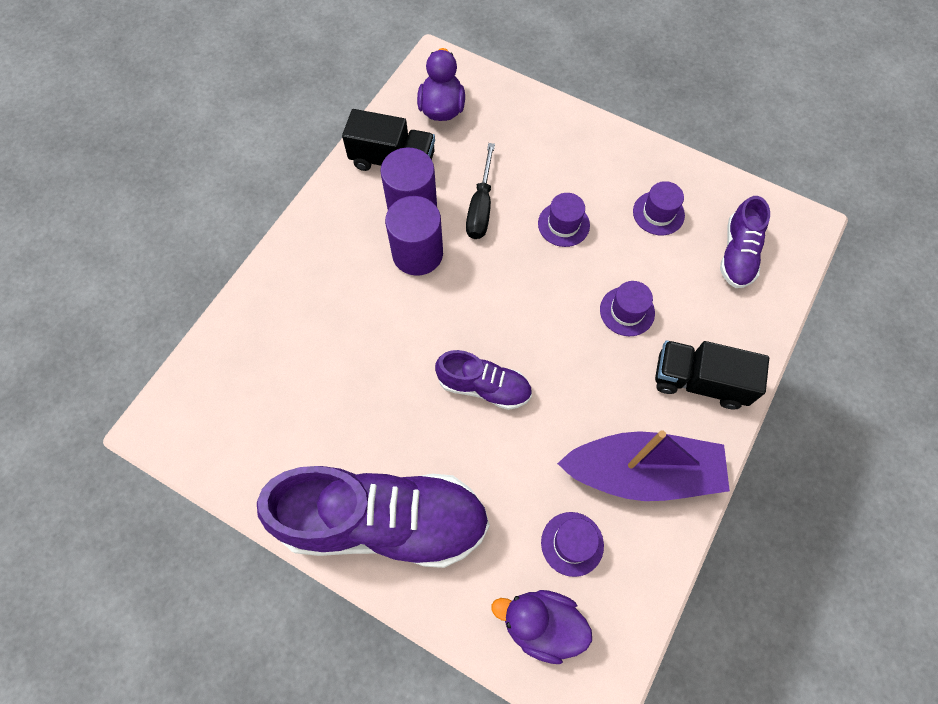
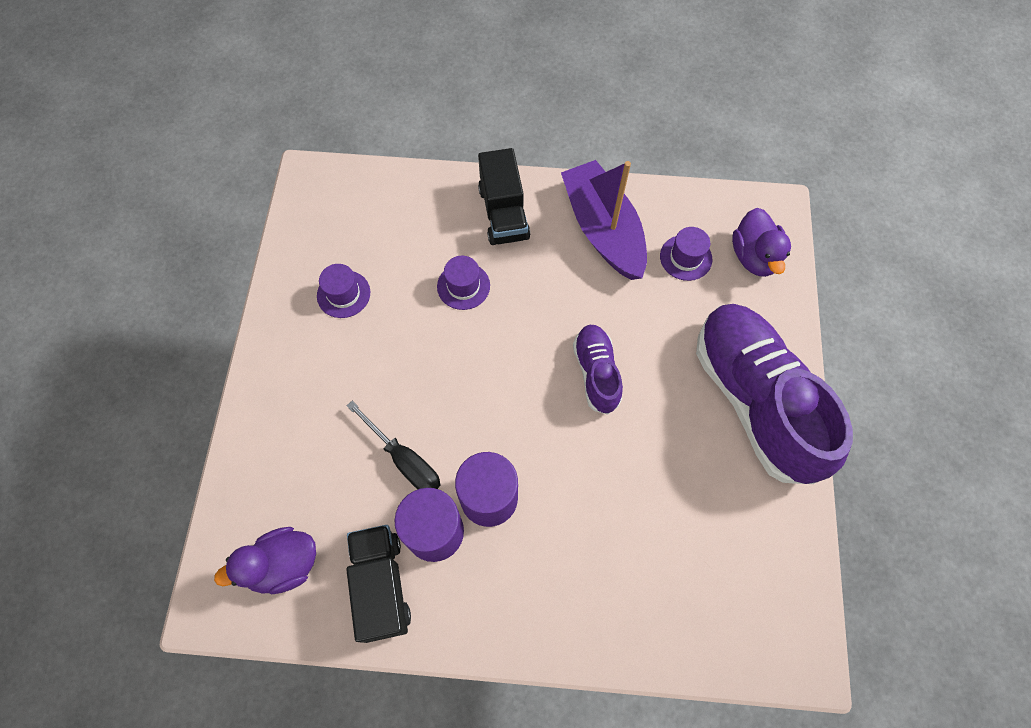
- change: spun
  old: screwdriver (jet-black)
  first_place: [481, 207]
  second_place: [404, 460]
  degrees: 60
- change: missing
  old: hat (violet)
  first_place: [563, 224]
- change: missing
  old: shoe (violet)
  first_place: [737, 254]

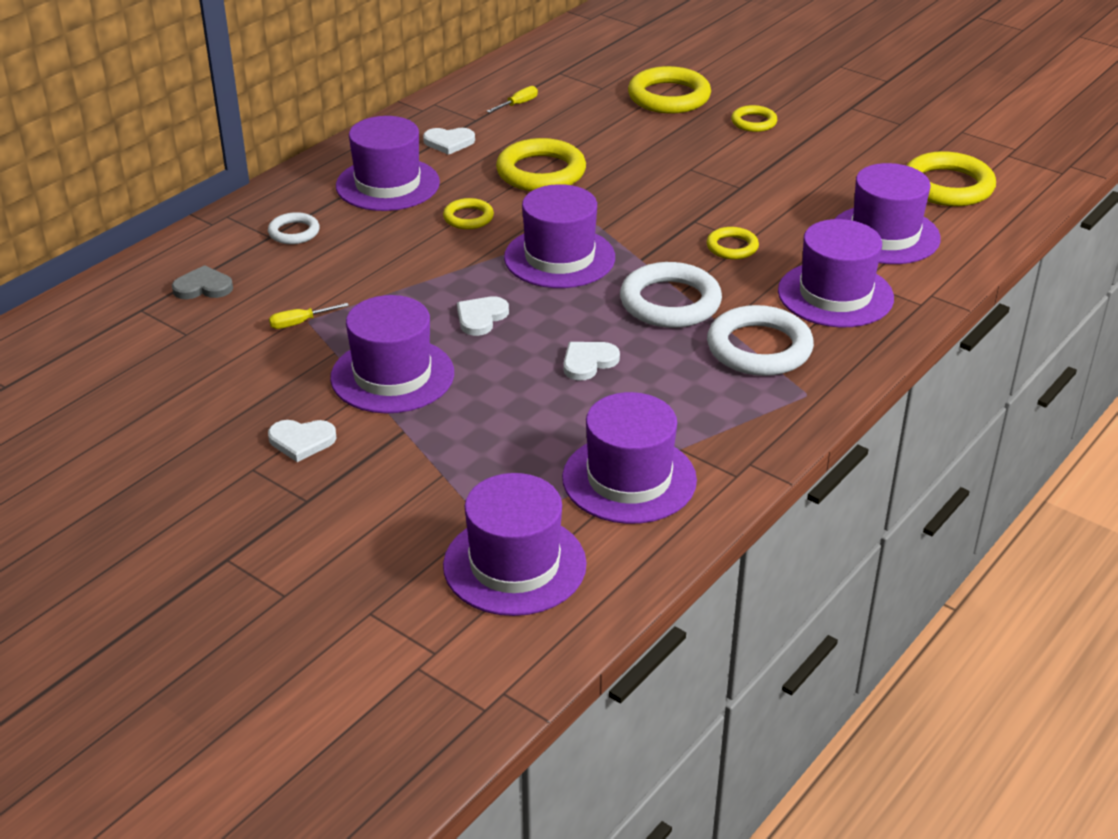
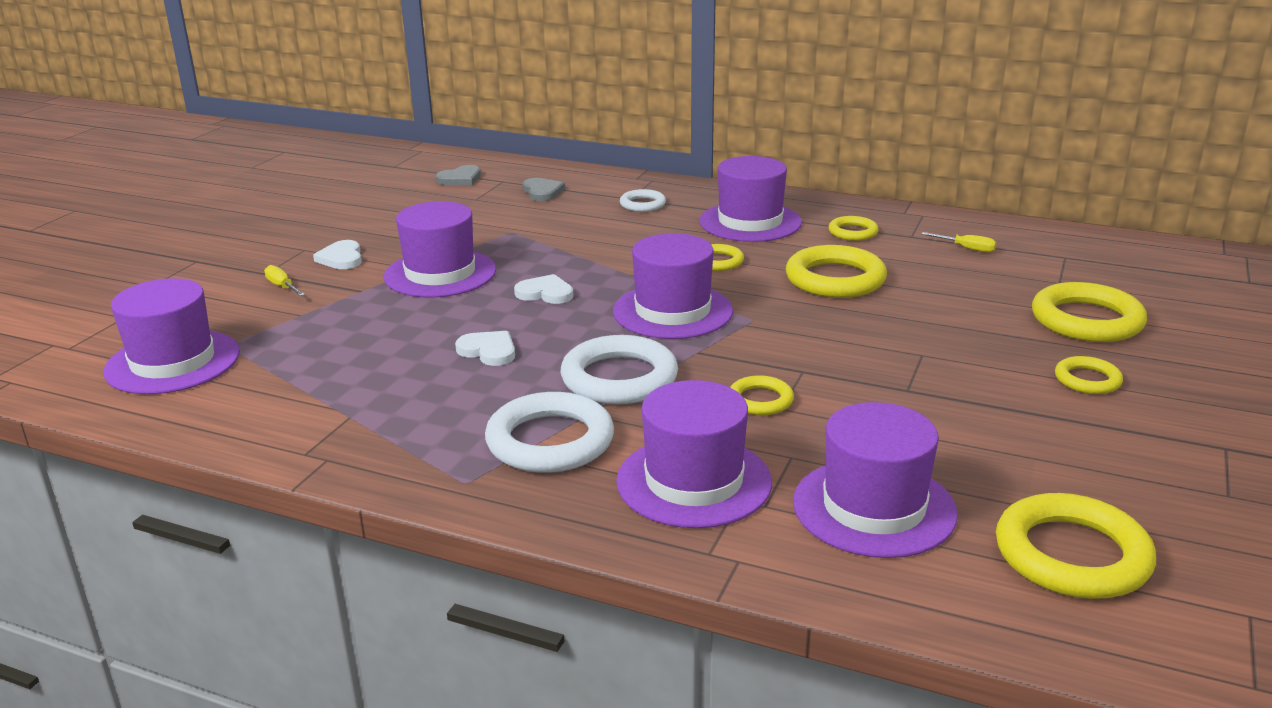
- change: relocated
  old: screwdriver (golden)
  first_place: [300, 323]
  second_place: [282, 287]
- change: appeared
  new: love heart (gray)
  second_place: [460, 179]
- change: exchanged
  old: love heart (white)
  new: torus (golden)
  first_place: [449, 142]
  second_place: [853, 232]
- change: missing
  old: hat (violet)
  first_place: [629, 479]

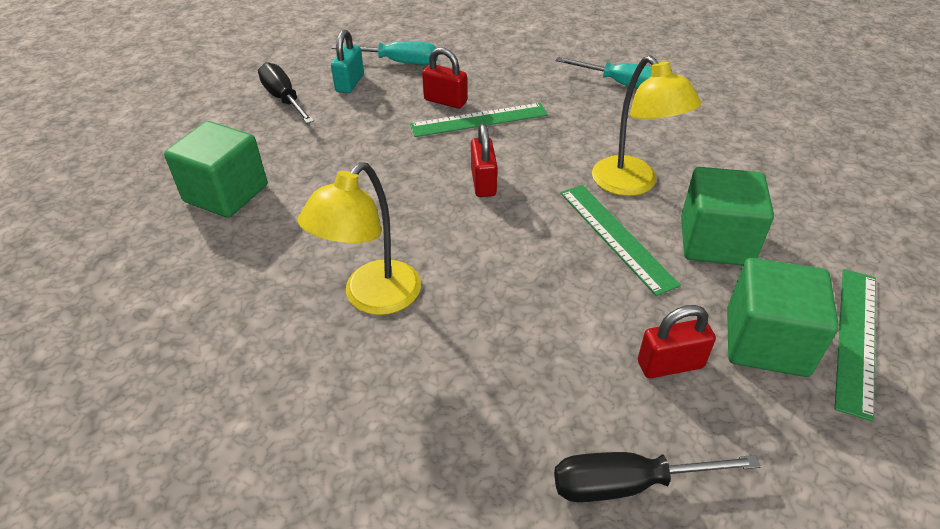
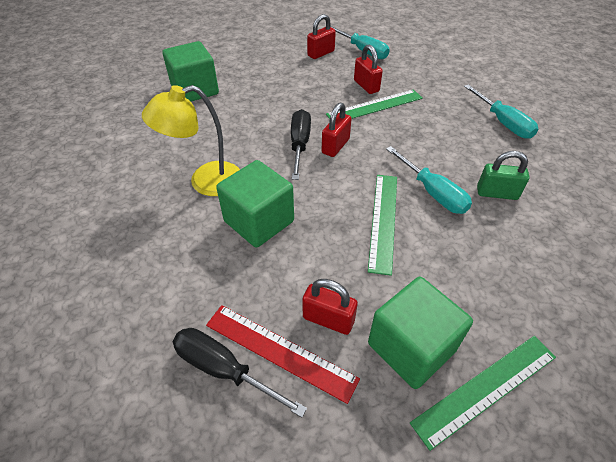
- change: appeared
  new: straightedge (scarlet)
  second_place: [279, 351]
- change: relocated
  old: cube (emerald)
  first_place: [715, 241]
  second_place: [259, 221]
- change: relocated
  old: screwdriver (jet-black)
  first_place: [283, 98]
  second_place: [300, 144]
- change: colour
  old: small lock (teal)
  new: small lock (scarlet)
  first_place: [350, 83]
  second_place: [321, 53]
- change: spun
  old: straightedge (emerald)
  first_place: [479, 120]
  second_place: [375, 106]
  degrees: -45
- change: exchanged
  old: reading lamp (golden)
  new: screwdriver (teal)
  first_place: [632, 184]
  second_place: [433, 193]
- change: appeared
  new: small lock (emerald)
  second_place: [496, 193]

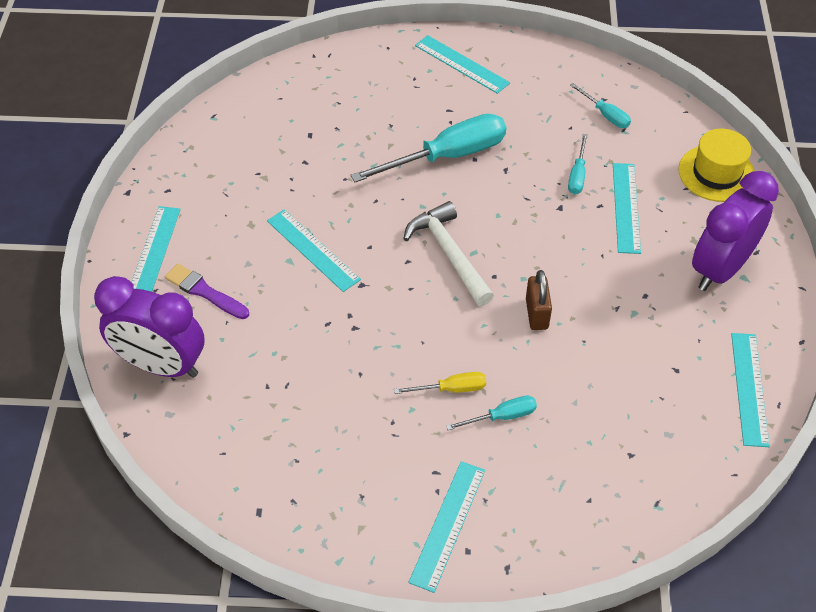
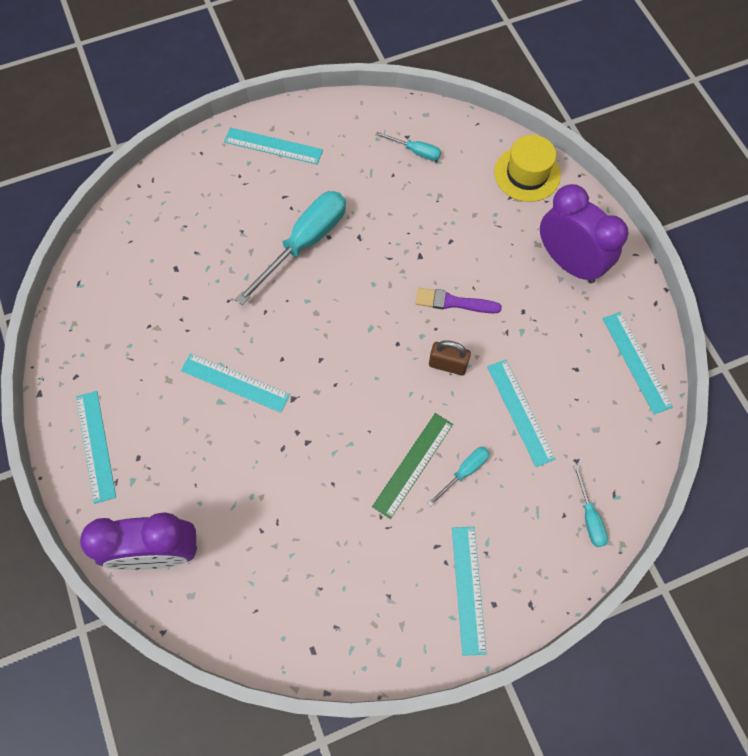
- change: exchanged
  old: screwdriver (golden)
  new: straightedge (emerald)
  first_place: [451, 389]
  second_place: [413, 464]
- change: relocated
  old: paintbrush (violet)
  first_place: [204, 292]
  second_place: [453, 302]
- change: spun
  old: small lock (russet)
  first_place: [537, 314]
  second_place: [447, 365]
  degrees: -45
- change: relocated
  old: straightedge (teal)
  first_place: [626, 207]
  second_place: [520, 412]
- change: spun
  old: clock (violet)
  first_place: [720, 269]
  second_place: [568, 262]
  degrees: 120
- change: relocated
  old: screwdriver (teal)
  first_place: [577, 175]
  second_place: [589, 517]
- change: missing
  old: hammer (white)
  first_place: [449, 253]

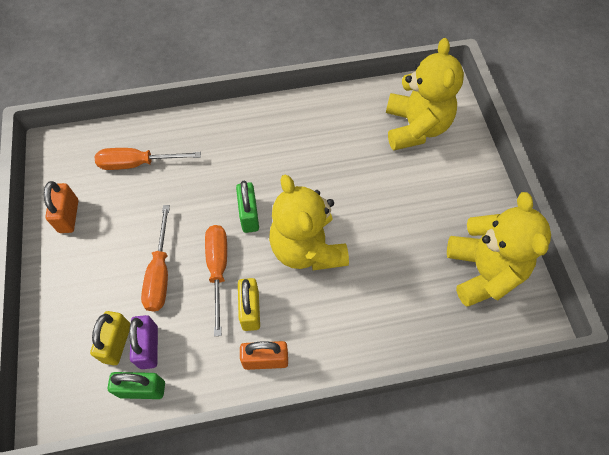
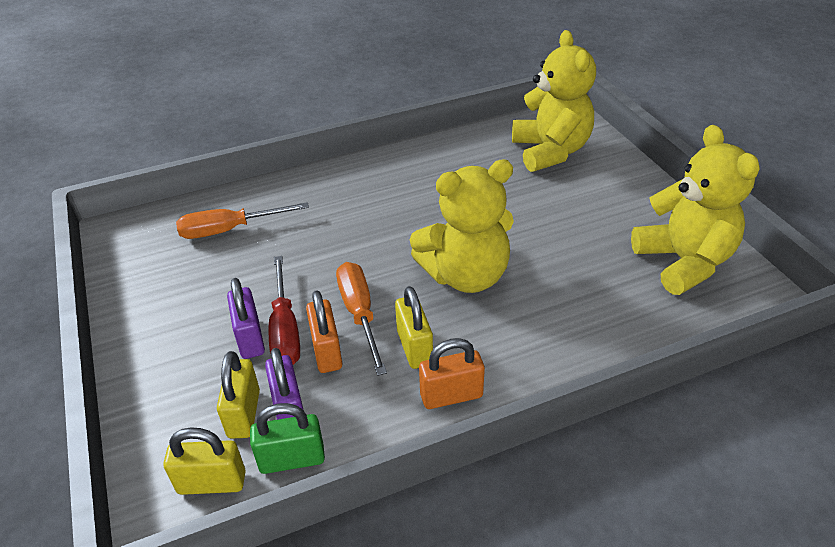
- change: appeared
  new: small lock (golden)
  second_place: [212, 482]
- change: appeared
  new: small lock (violet)
  second_place: [250, 338]
- change: colour
  old: screwdriver (orange-coloured)
  new: screwdriver (scarlet)
  first_place: [160, 273]
  second_place: [285, 330]
- change: relocated
  old: small lock (orange-coloured)
  first_place: [69, 216]
  second_place: [327, 351]
- change: spun
  old: stuffed bear (golden)
  first_place: [307, 248]
  second_place: [466, 275]
  degrees: -75
- change: missing
  old: small lock (emerald)
  first_place: [249, 215]

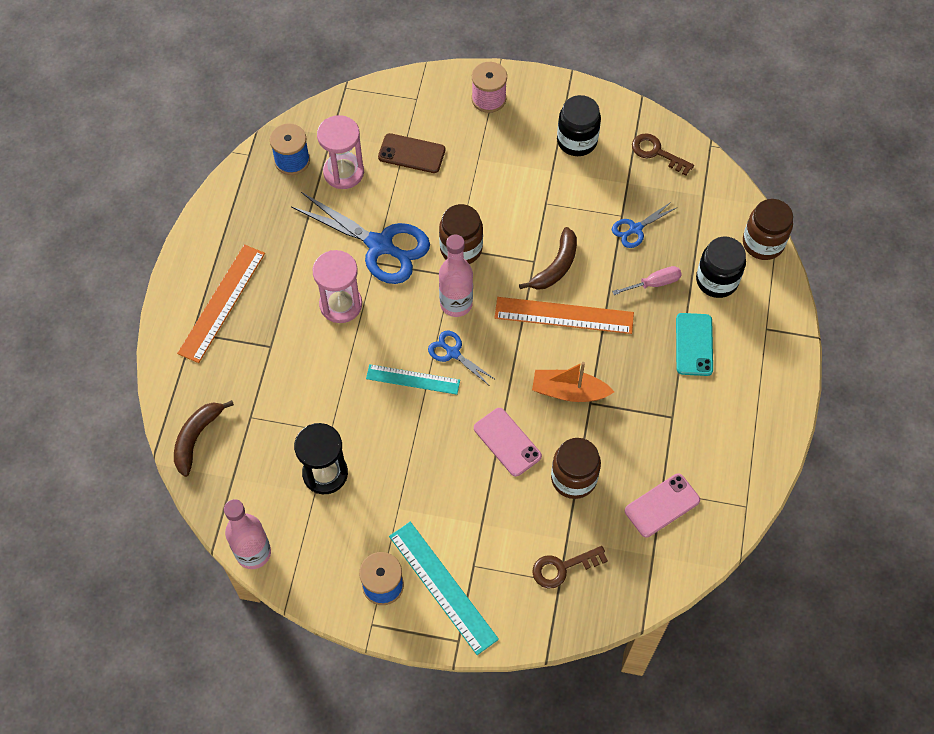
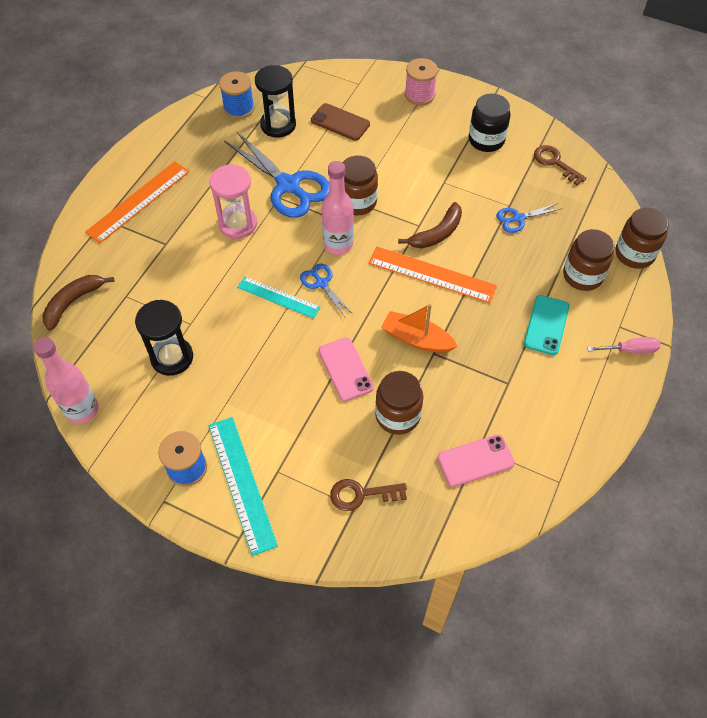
- change: colour
  old: hourglass (rosy)
  new: hourglass (jet-black)
  first_place: [343, 172]
  second_place: [278, 125]
- change: colour
  old: jam jar (jet-black)
  new: jam jar (russet)
  first_place: [717, 280]
  second_place: [582, 275]
- change: relocated
  old: screwdriver (rosy)
  first_place: [654, 283]
  second_place: [630, 350]

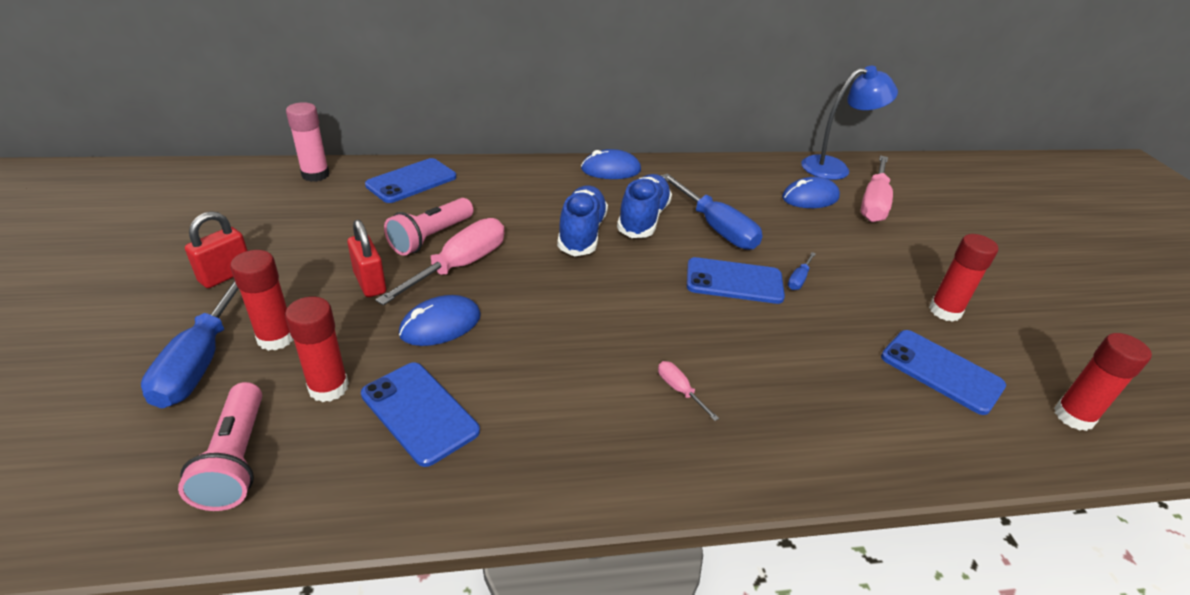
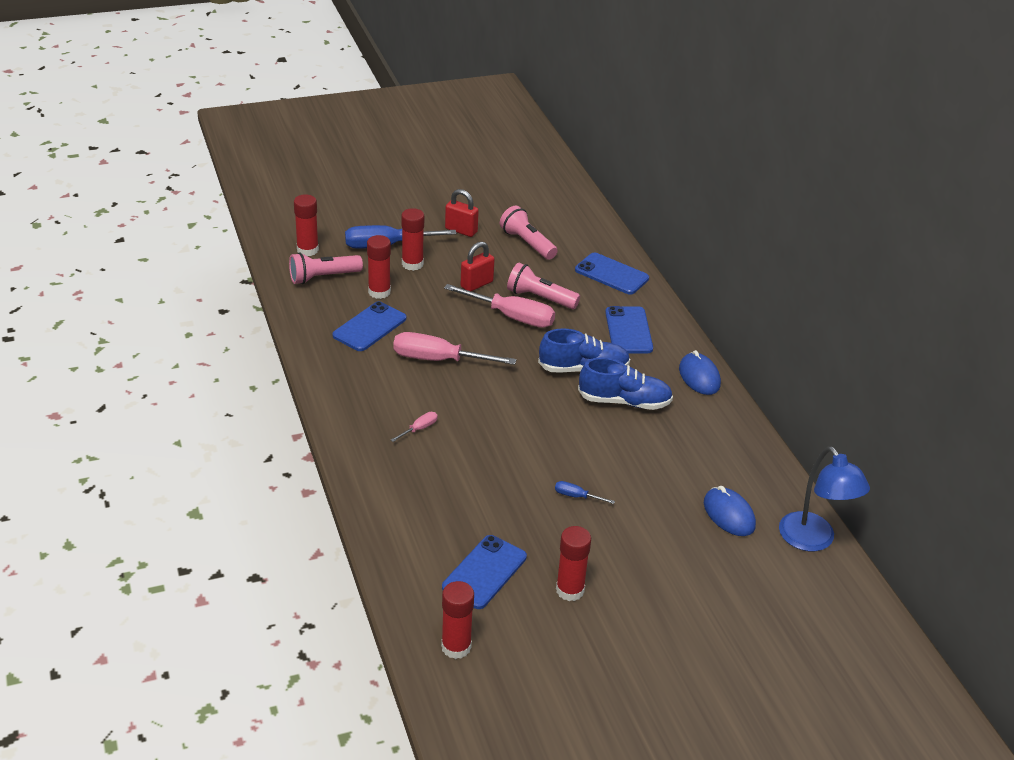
- change: appeared
  new: glue stick (scarlet)
  second_place: [307, 250]
- change: relocated
  old: screwdriver (rosy)
  first_place: [873, 204]
  second_place: [437, 360]
- change: appeared
  new: pocket torch (rosy)
  second_place: [527, 243]
- change: relocated
  old: phone (blue)
  first_place: [734, 281]
  second_place: [628, 330]
- change: missing
  old: glue stick (rosy)
  first_place: [315, 175]
- change: missing
  old: computer mouse (blue)
  first_place: [440, 325]
- change: missing
  old: screwdriver (blue)
  first_place: [717, 228]

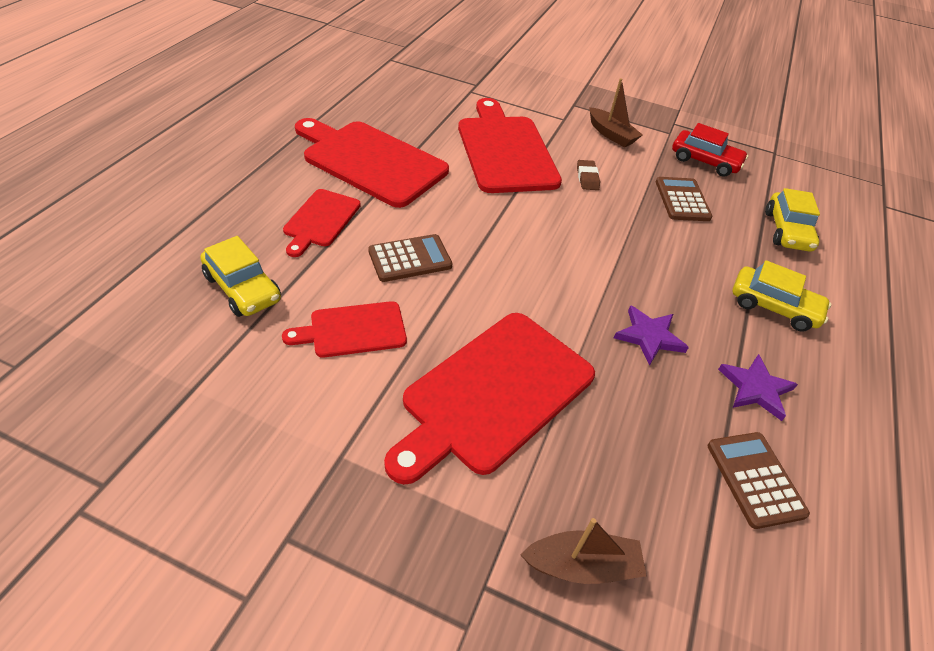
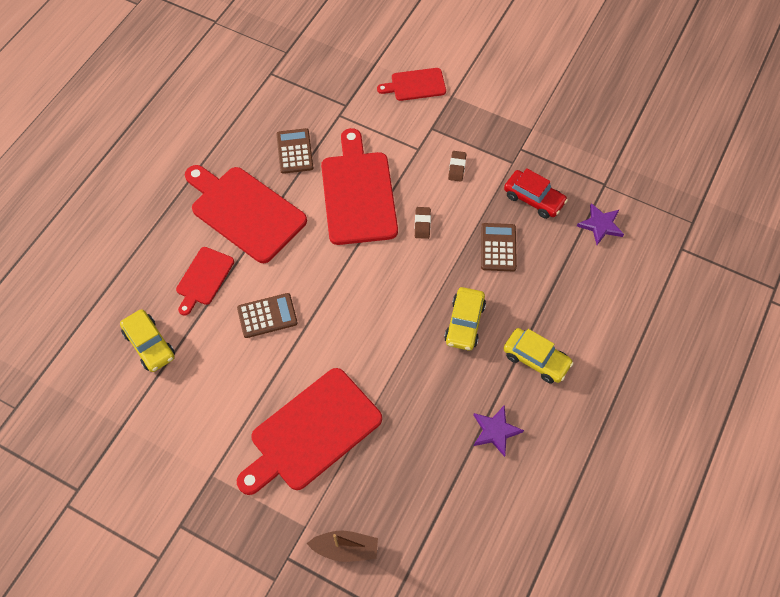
- change: relocated
  old: pocket calculator (russet)
  first_place: [755, 479]
  second_place: [295, 151]
- change: relocated
  old: bread board (scarlet)
  first_place: [353, 330]
  second_place: [415, 85]
- change: relocated
  old: car (golden)
  first_place: [787, 231]
  second_place: [464, 323]
- change: exchanged
  old: sailboat (russet)
  new: gum eraser (russet)
  first_place: [611, 134]
  second_place: [457, 167]
- change: relocated
  old: star (violet)
  first_place: [649, 336]
  second_place: [600, 225]

